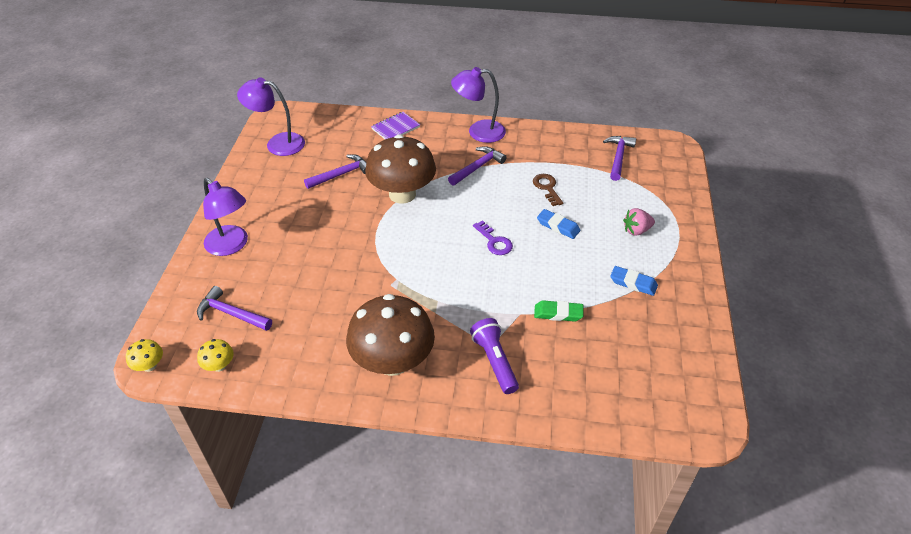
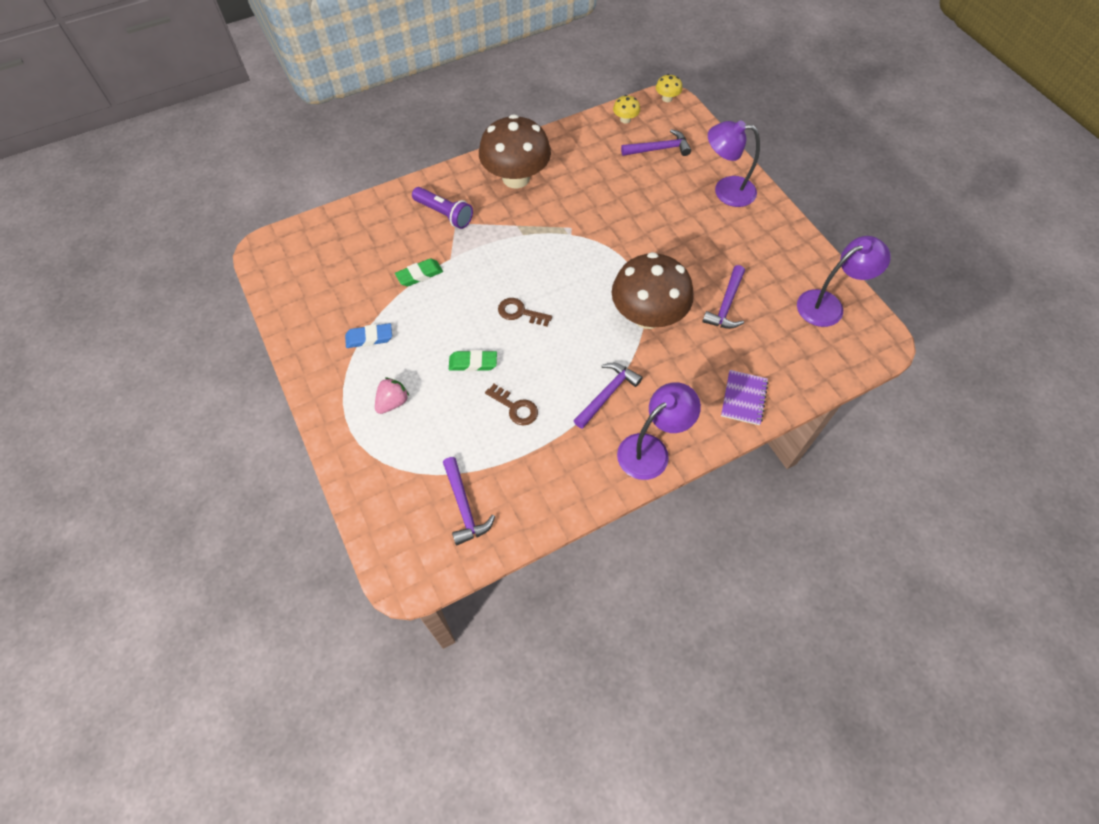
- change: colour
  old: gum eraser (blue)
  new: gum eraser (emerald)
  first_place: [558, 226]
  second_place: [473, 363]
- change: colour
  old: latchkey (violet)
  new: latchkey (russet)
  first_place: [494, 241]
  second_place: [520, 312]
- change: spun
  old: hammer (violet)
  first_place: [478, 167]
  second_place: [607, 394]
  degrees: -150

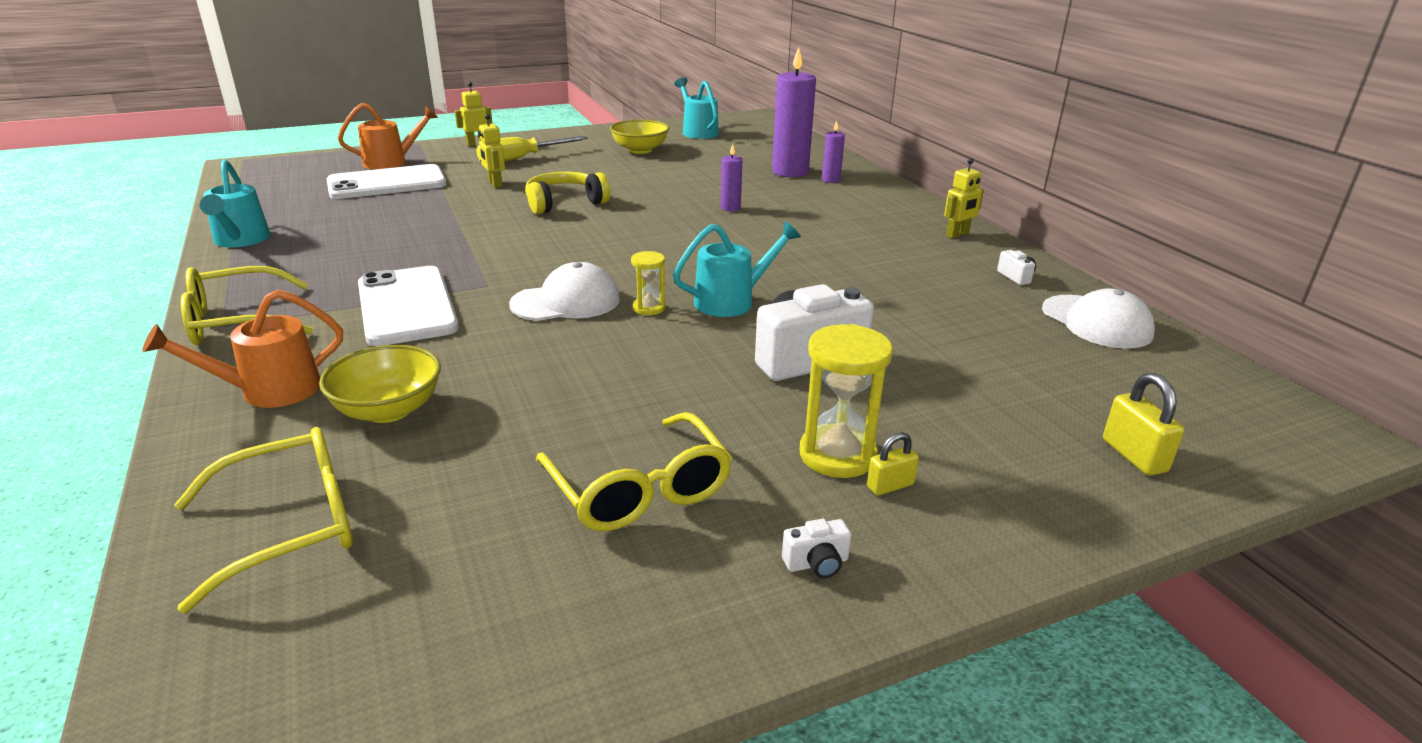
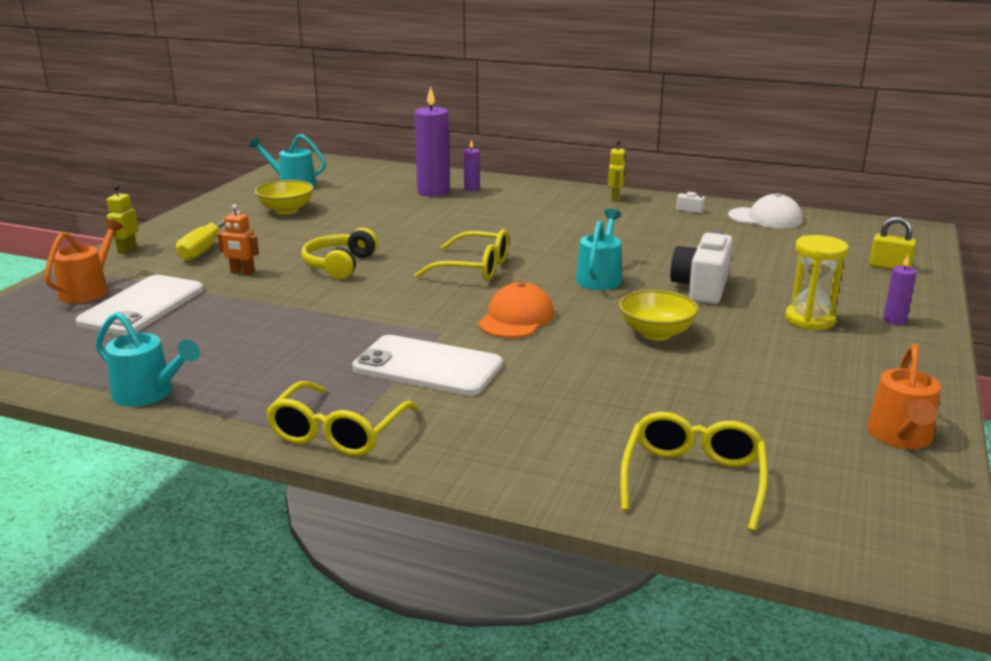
- change: colour
  old: robot figure (golden)
  new: robot figure (orange-coloured)
  first_place: [495, 184]
  second_place: [242, 272]
- change: relocated
  old: glasses (golden)
  first_place: [638, 488]
  second_place: [473, 268]
- change: colour
  old: cap (white)
  new: cap (orange-coloured)
  first_place: [566, 302]
  second_place: [516, 318]
- change: relocated
  old: deep dish (golden)
  first_place: [388, 410]
  second_place: [656, 333]
- change: relocated
  old: watering pot (orange-coloured)
  first_place: [268, 391]
  second_place: [900, 438]
- change: relocated
  old: pillar candle (violet)
  first_place: [730, 208]
  second_place: [894, 320]
- change: missing
  old: hourglass (golden)
  first_place: [649, 308]
- change: missing
  old: photo camera (white)
  first_place: [816, 563]
- change: missing
  old: small lock (golden)
  first_place: [890, 486]

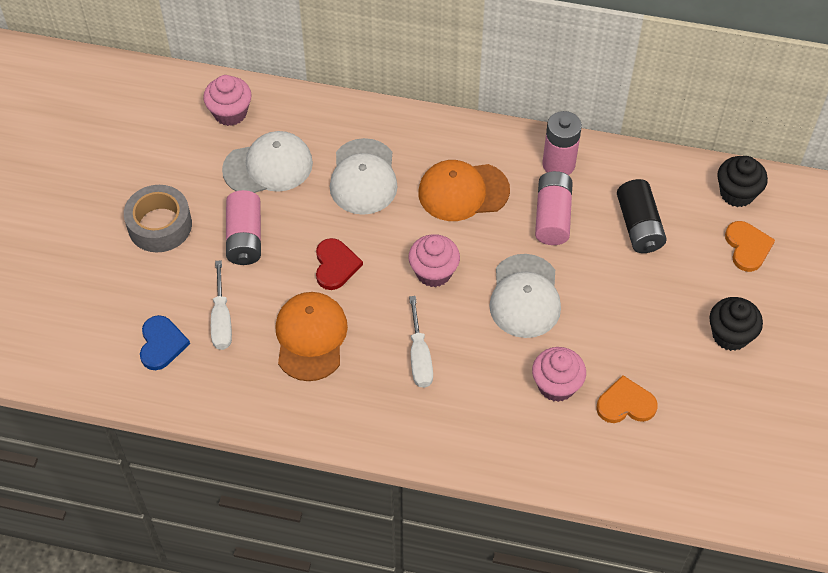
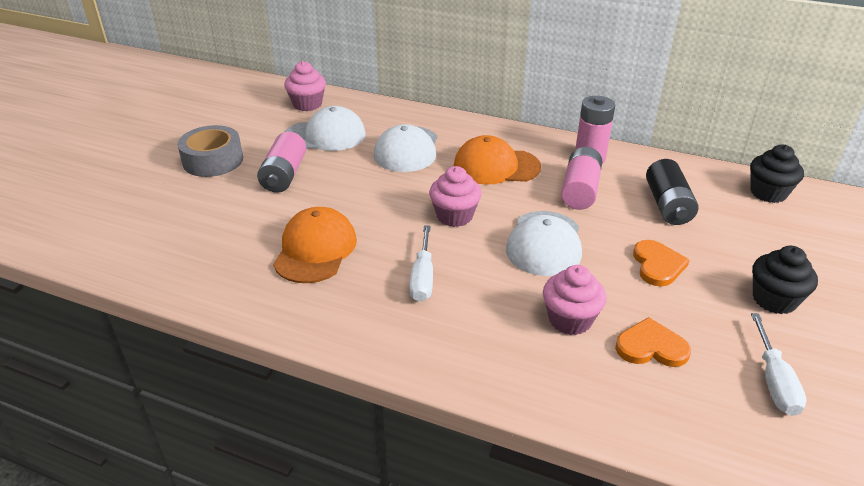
- change: relocated
  old: love heart (orange-coloured)
  first_place: [747, 247]
  second_place: [657, 265]
- change: relocated
  old: screwdriver (white)
  first_place: [221, 319]
  second_place: [774, 380]
- change: missing
  old: love heart (blue)
  first_place: [161, 344]
- change: missing
  old: love heart (scarlet)
  first_place: [335, 265]

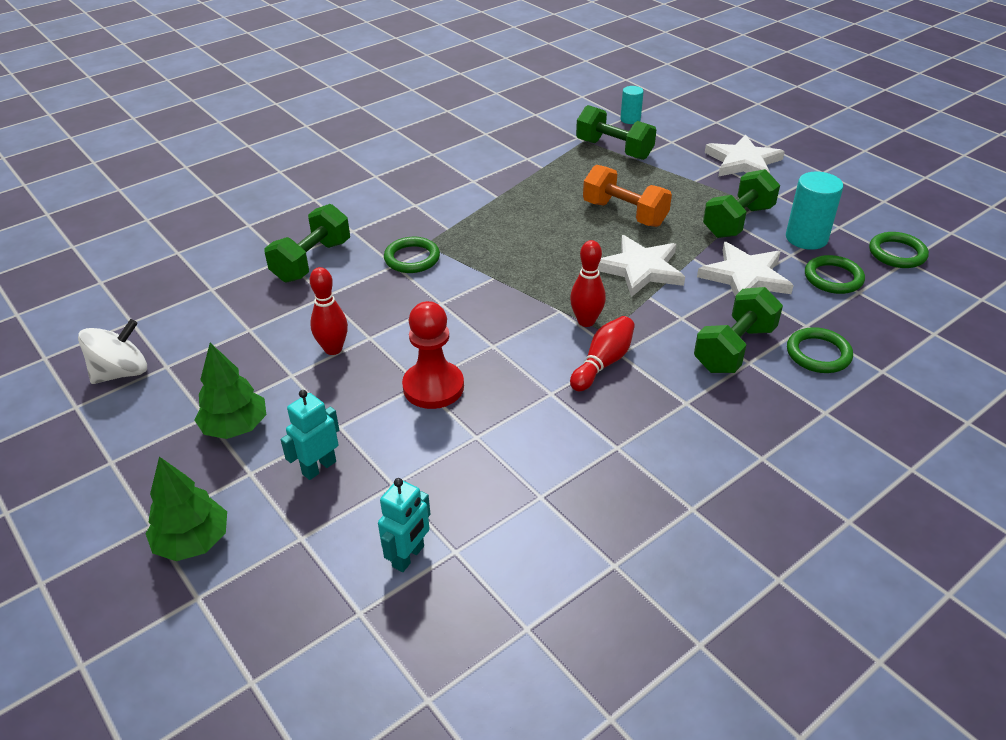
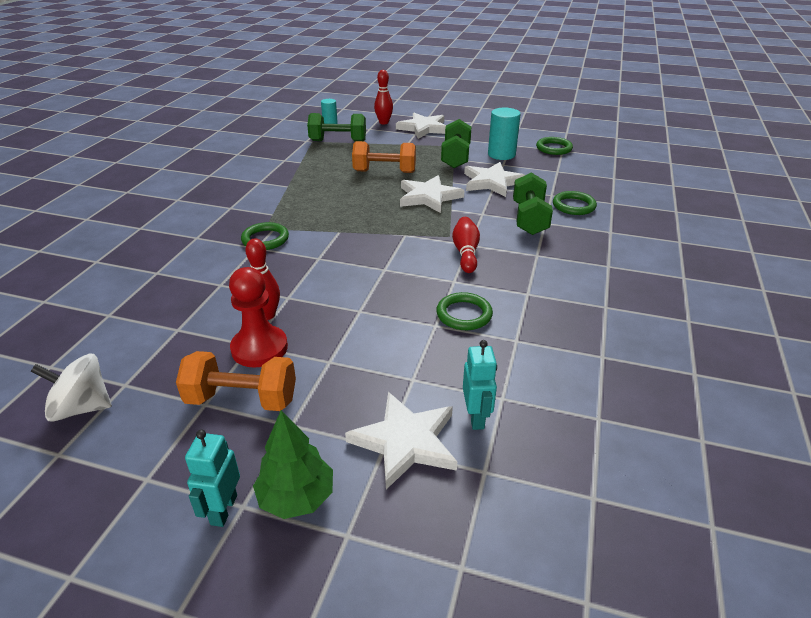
- change: spun
  old: toy top (white)
  first_place: [121, 373]
  second_place: [81, 407]
  degrees: -105
- change: exchanged
  old: fir tree (emerald)
  new: hand weight (orange-coloured)
  first_place: [235, 427]
  second_place: [242, 399]
- change: relocated
  old: robot figure (teal)
  first_place: [319, 467]
  second_place: [223, 510]
- change: relocated
  old: game pawn (scarlet)
  first_place: [433, 387]
  second_place: [259, 348]
- change: appeared
  new: star (white)
  second_place: [405, 441]
- change: relocated
  old: tenpin (scarlet)
  first_place: [586, 321]
  second_place: [384, 122]
- change: relocated
  old: torus (emerald)
  first_place: [833, 278]
  second_place: [464, 314]
- change: missing
  old: hand weight (emerald)
  first_place: [312, 261]

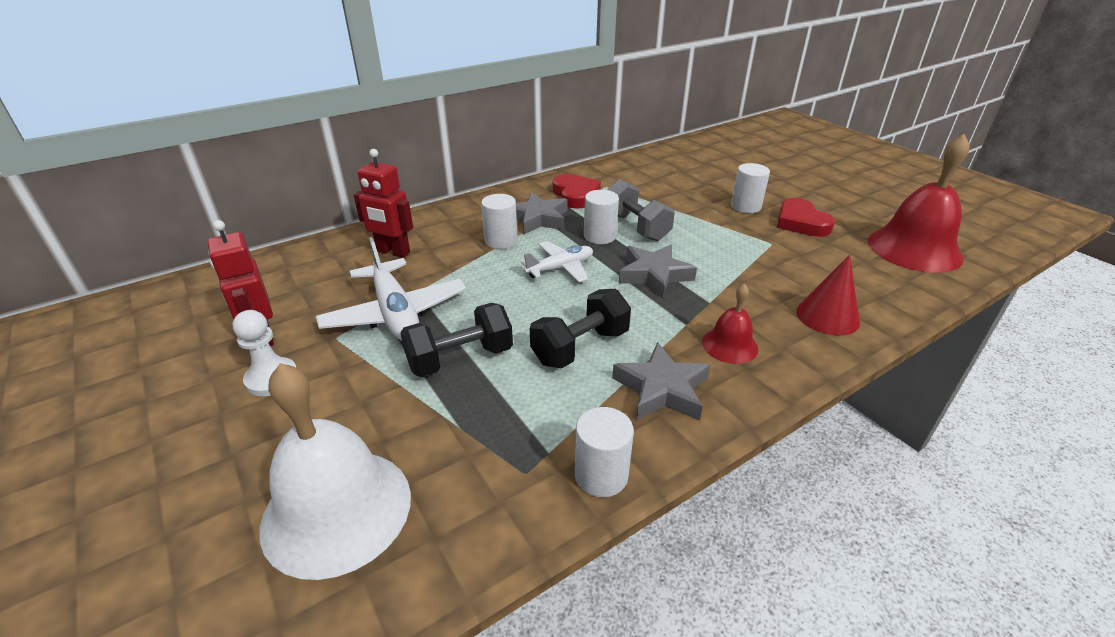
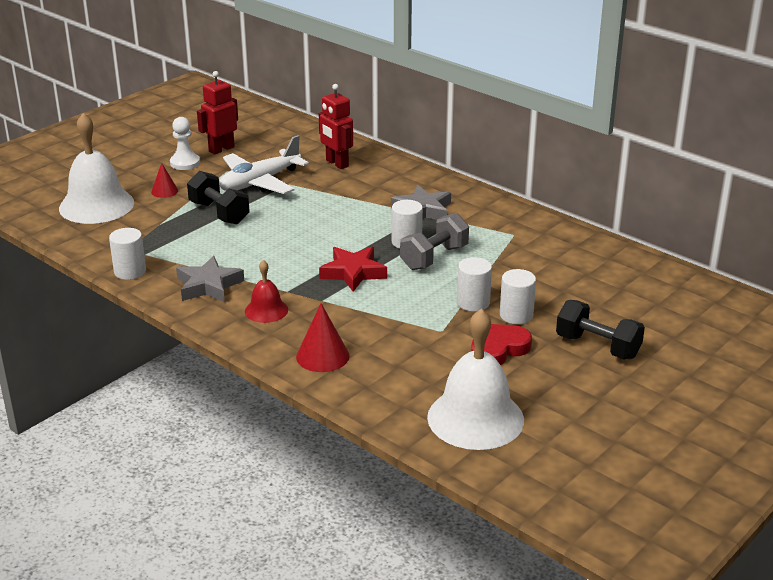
- change: appeared
  new: cone (scarlet)
  second_place: [164, 191]
- change: spun
  old: robot figure (scarlet)
  first_place: [393, 252]
  second_place: [336, 163]
  degrees: -45
- change: colour
  old: star (gray)
  new: star (scarlet)
  first_place: [654, 275]
  second_place: [353, 272]
- change: colour
  old: school bell (scarlet)
  new: school bell (white)
  first_place: [914, 249]
  second_place: [475, 418]
- change: relocated
  old: solid cylinder (white)
  first_place: [501, 241]
  second_place: [473, 303]
- change: relocated
  old: hand weight (jet-black)
  first_place: [580, 347]
  second_place: [597, 346]
- change: missing
  old: aeroplane (white)
  first_place: [560, 268]
- change: missing
  old: love heart (scarlet)
  first_place: [575, 195]

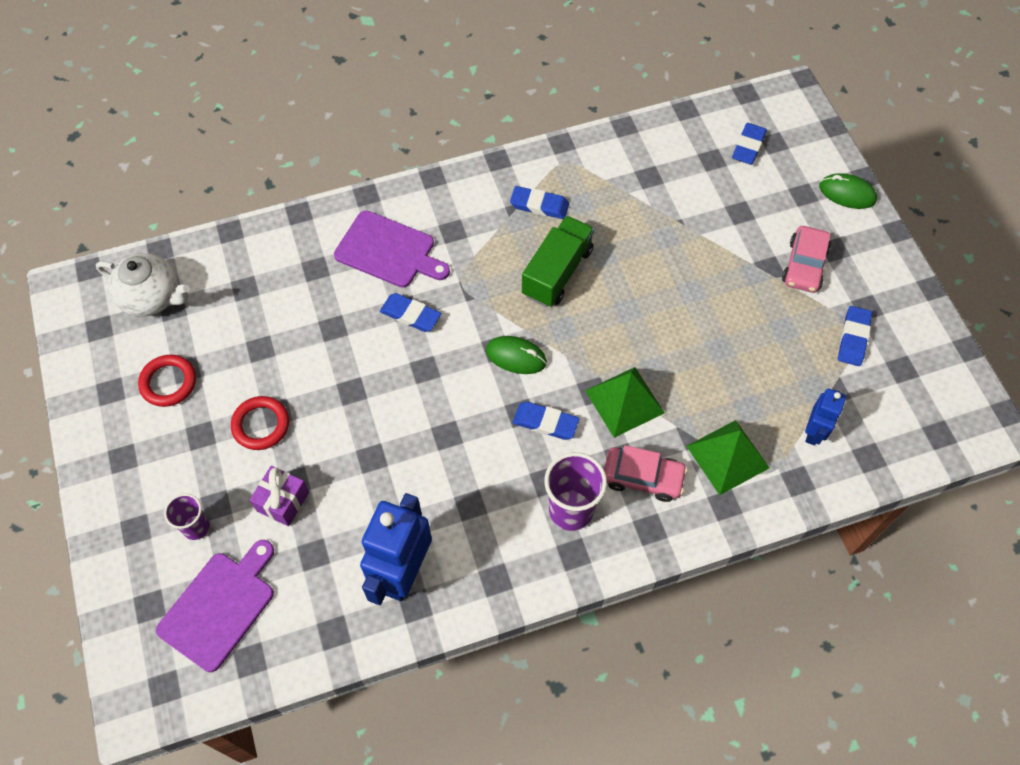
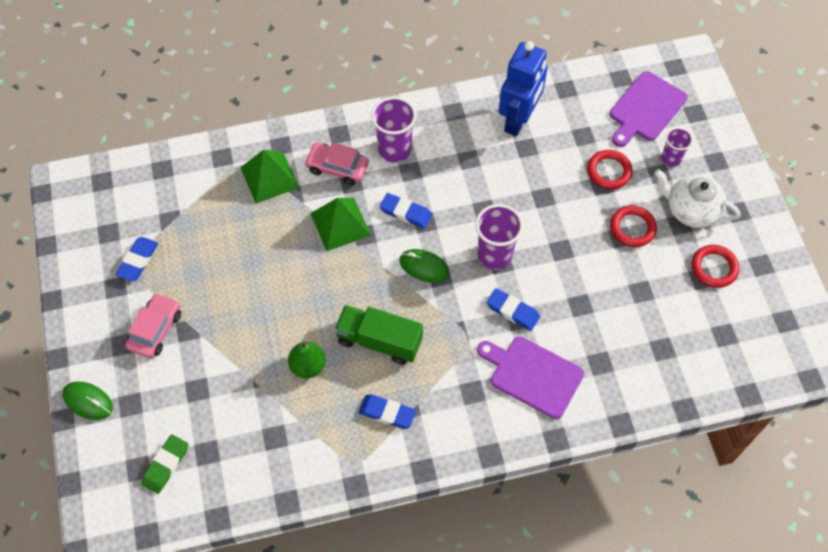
- change: colour
  old: gum eraser (blue)
  new: gum eraser (emerald)
  first_place: [748, 146]
  second_place: [166, 465]
- change: appeared
  new: pear (emerald)
  second_place: [308, 366]
- change: spun
  old: toy truck (emerald)
  first_place: [557, 272]
  second_place: [379, 341]
  degrees: 75
- change: appeared
  new: beaker (violet)
  second_place: [494, 255]
- change: exchanged
  old: present (violet)
  new: torus (scarlet)
  first_place: [283, 501]
  second_place: [609, 171]
- change: relocated
  old: china teapot (white)
  first_place: [152, 297]
  second_place: [691, 210]
- change: missing
  old: robot figure (blue)
  first_place: [814, 432]

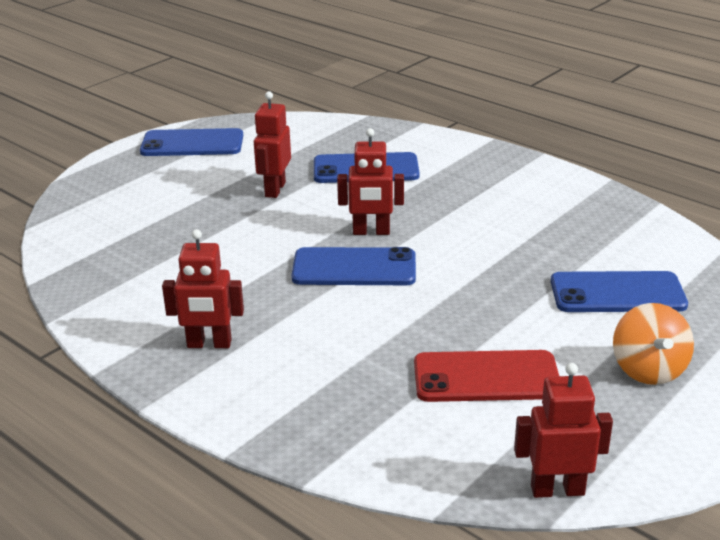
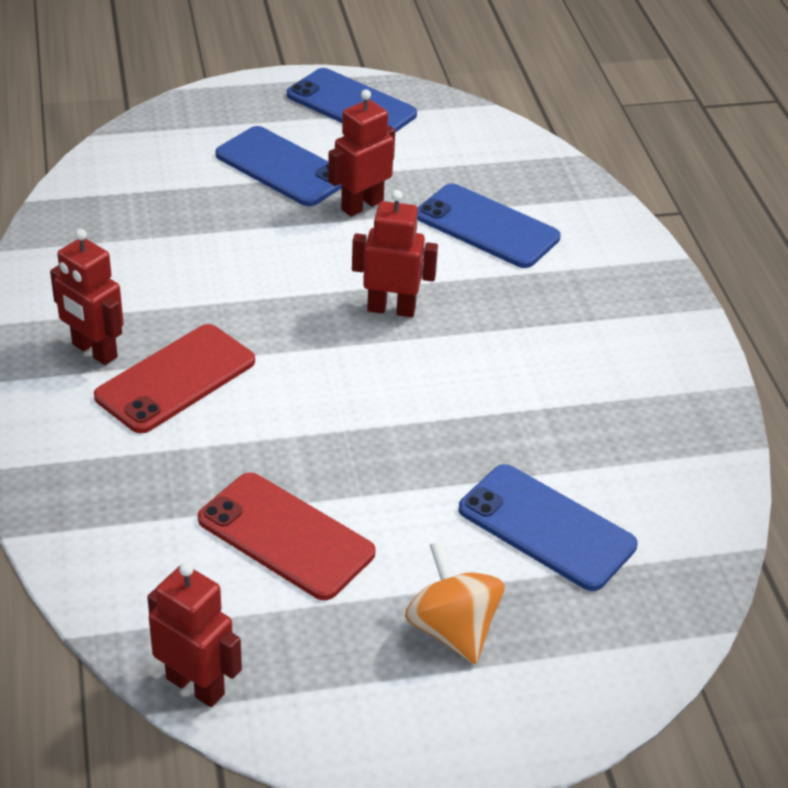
- change: appeared
  new: phone (scarlet)
  second_place: [176, 379]
- change: relocated
  old: phone (blue)
  first_place: [354, 268]
  second_place: [282, 167]
- change: spun
  old: robot figure (scarlet)
  first_place: [371, 232]
  second_place: [391, 309]
  degrees: 150
- change: spun
  old: toy top (orange-coloured)
  first_place: [648, 369]
  second_place: [452, 629]
  degrees: 120

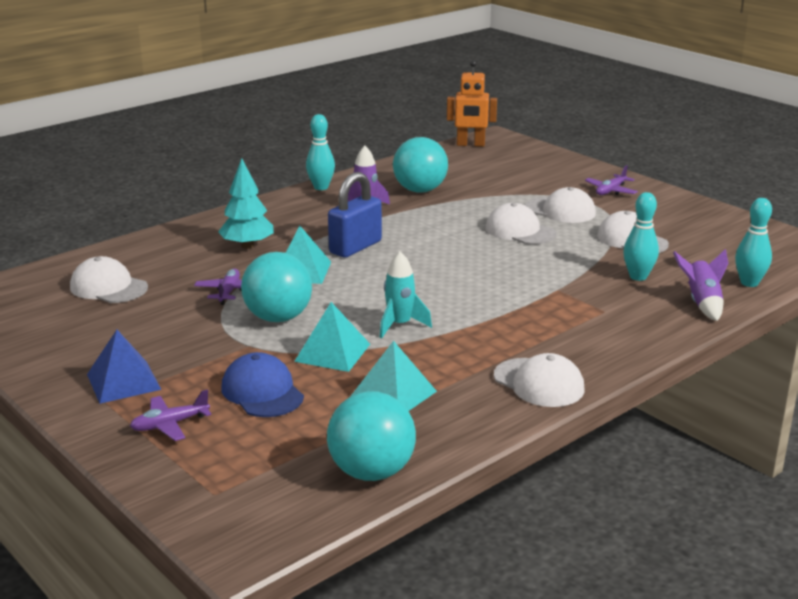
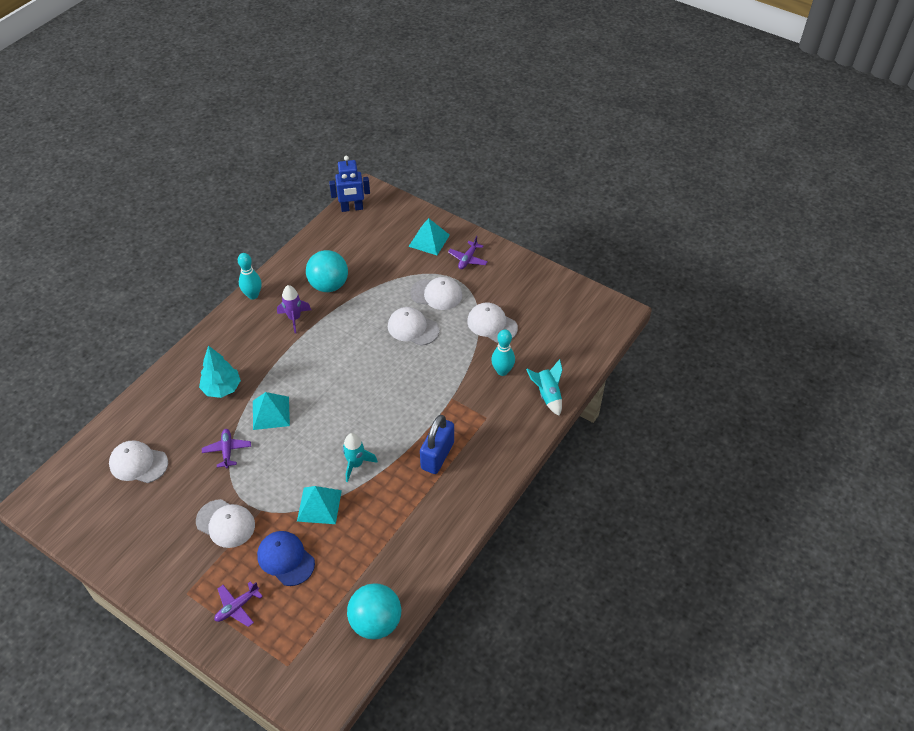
- change: relocated
  old: cap (white)
  first_place: [539, 383]
  second_place: [225, 523]
- change: colour
  old: robot figure (orange-coloured)
  new: robot figure (blue)
  first_place: [470, 144]
  second_place: [352, 208]
- change: relocated
  old: solid pyramid (teal)
  first_place: [393, 394]
  second_place: [429, 240]
- change: relocated
  old: small lock (blue)
  first_place: [355, 247]
  second_place: [437, 455]
- change: colour
  old: rocket (violet)
  new: rocket (teal)
  first_place: [702, 303]
  second_place: [547, 395]
- change: missing
  old: solid pyramid (blue)
  first_place: [123, 382]
- change: missing
  old: sphere (teal)
  first_place: [278, 318]
- change: missing
  old: tenpin (teal)
  first_place: [749, 283]

